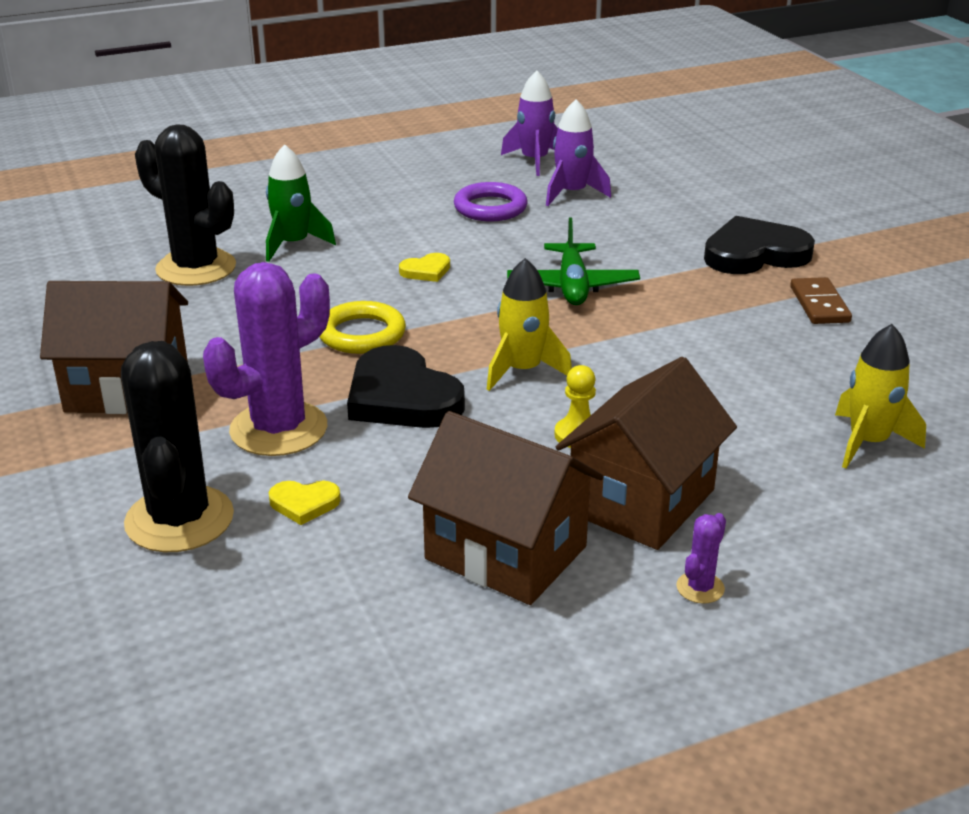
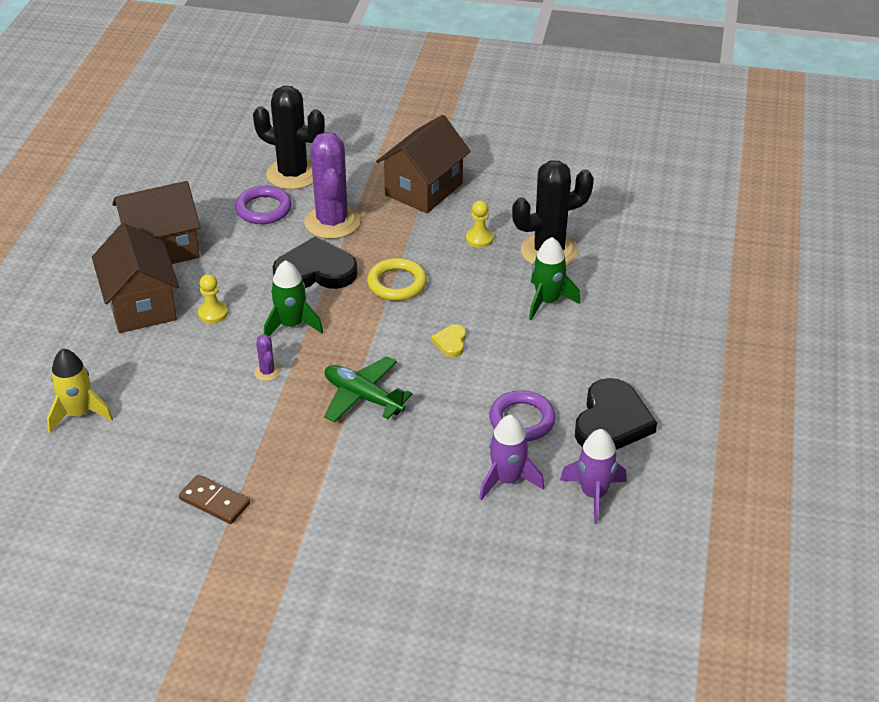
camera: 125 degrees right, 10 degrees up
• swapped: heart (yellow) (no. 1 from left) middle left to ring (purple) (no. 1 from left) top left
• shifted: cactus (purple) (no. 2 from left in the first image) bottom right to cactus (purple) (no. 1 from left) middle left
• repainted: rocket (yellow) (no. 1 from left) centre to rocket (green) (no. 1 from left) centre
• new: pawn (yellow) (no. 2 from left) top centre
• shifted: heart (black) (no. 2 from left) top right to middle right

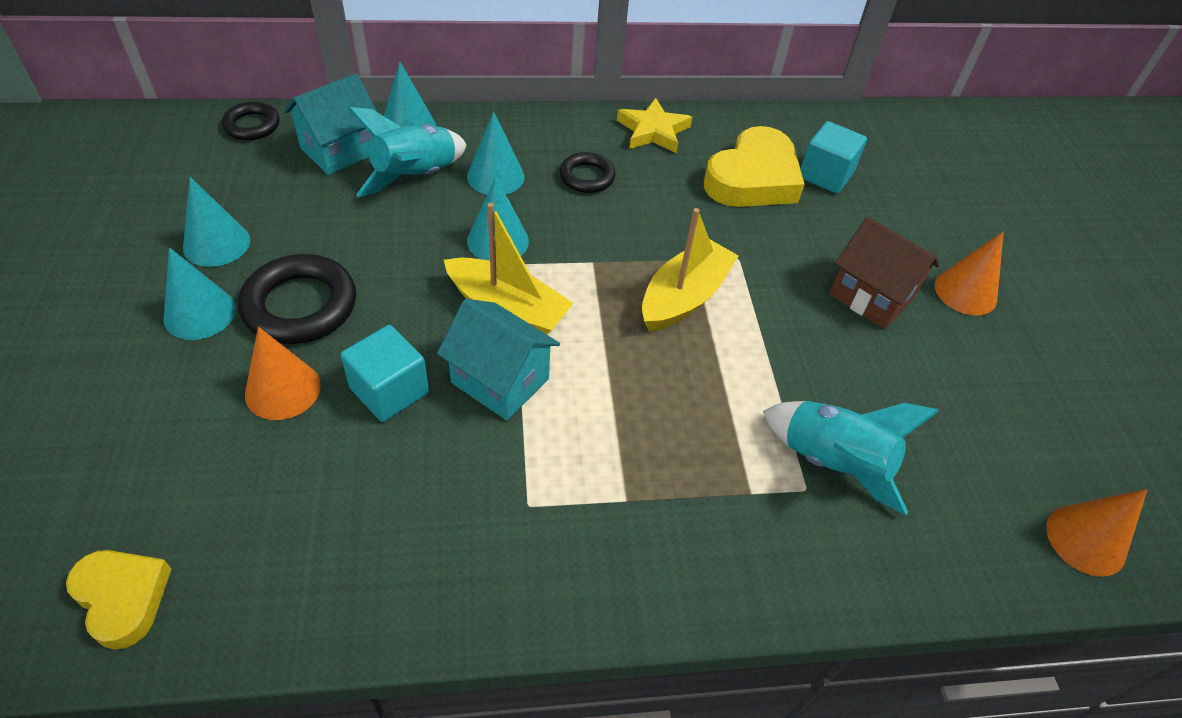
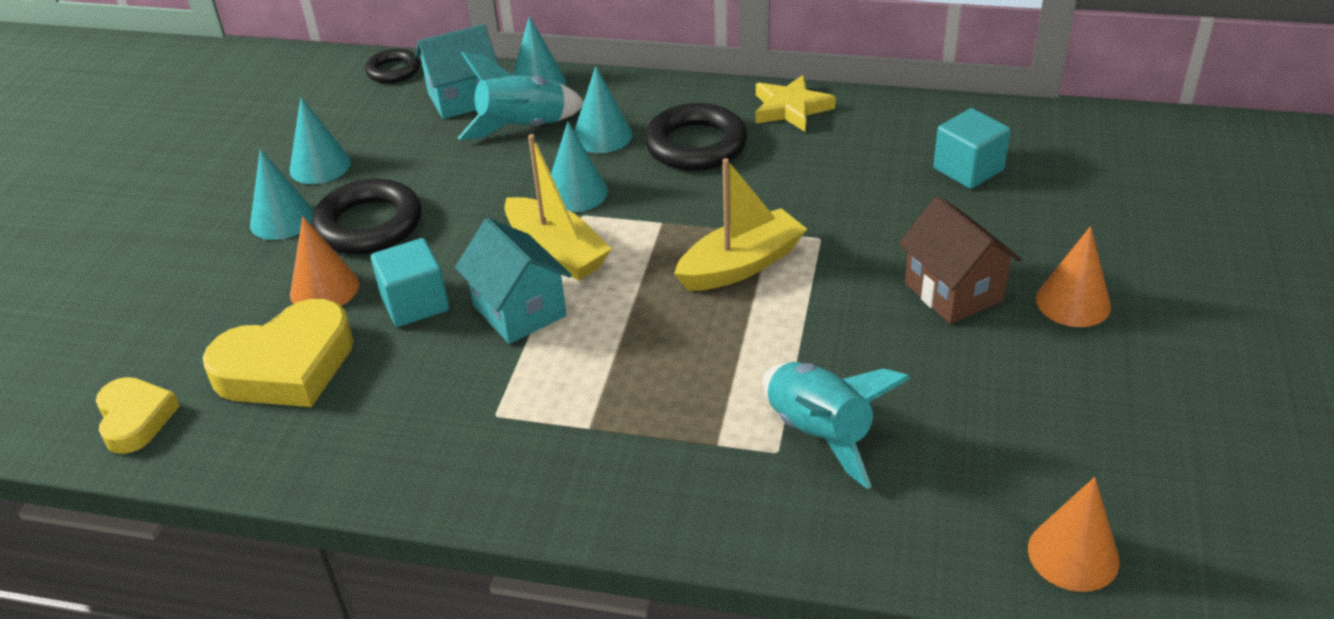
camera: 25 degrees right, 10 degrees down
• shifted: heart (yellow) (no. 2 from left) top centre to middle left
• scaled: ring (black) (no. 3 from left) top centre = top centre x1.70

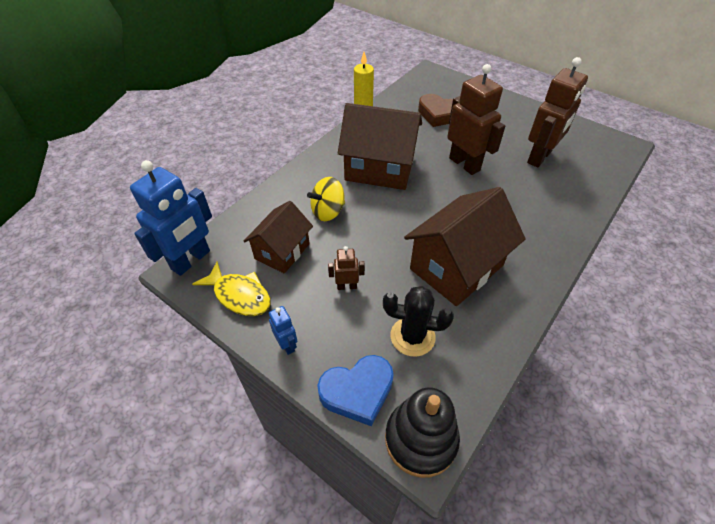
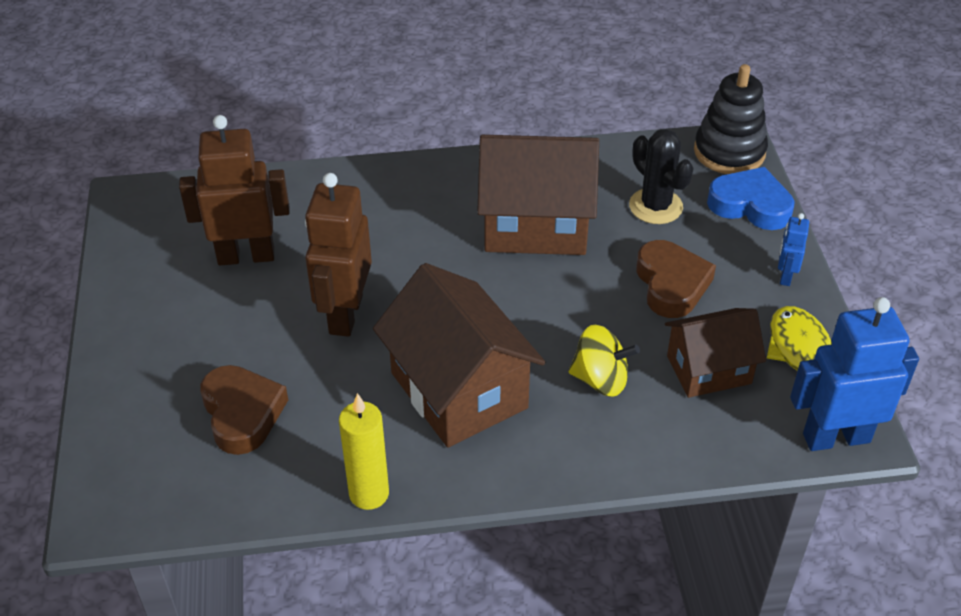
camera: 135 degrees left, 5 degrees down
• swapped: robot (brown) (no. 1 from left) centre to heart (brown) (no. 2 from left) middle right

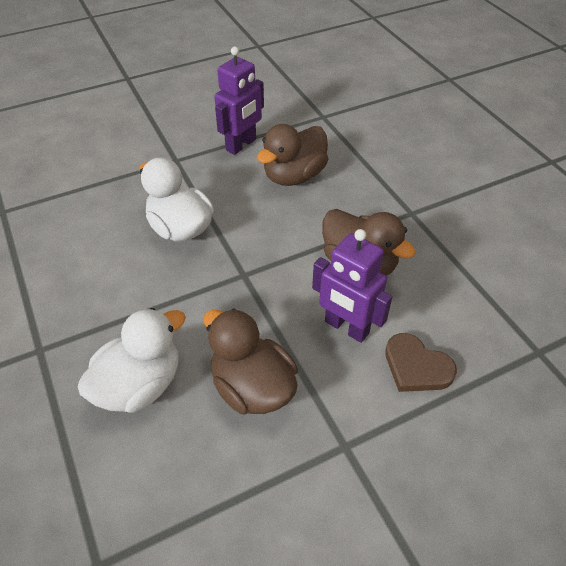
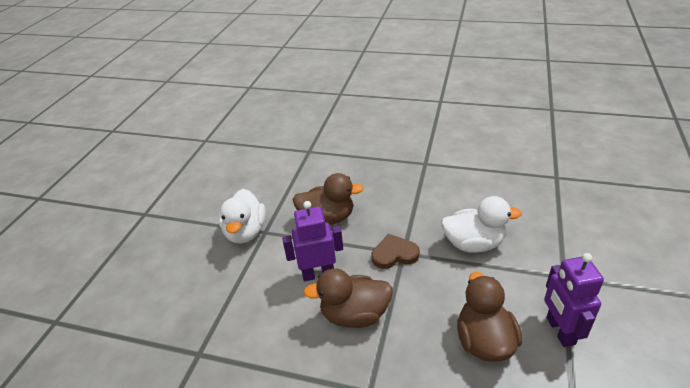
camera: 135 degrees right, 10 degrees down
• shifted: duck (white) (no. 1 from left) middle left to centre
• shifted: heart (brown) middle right to centre

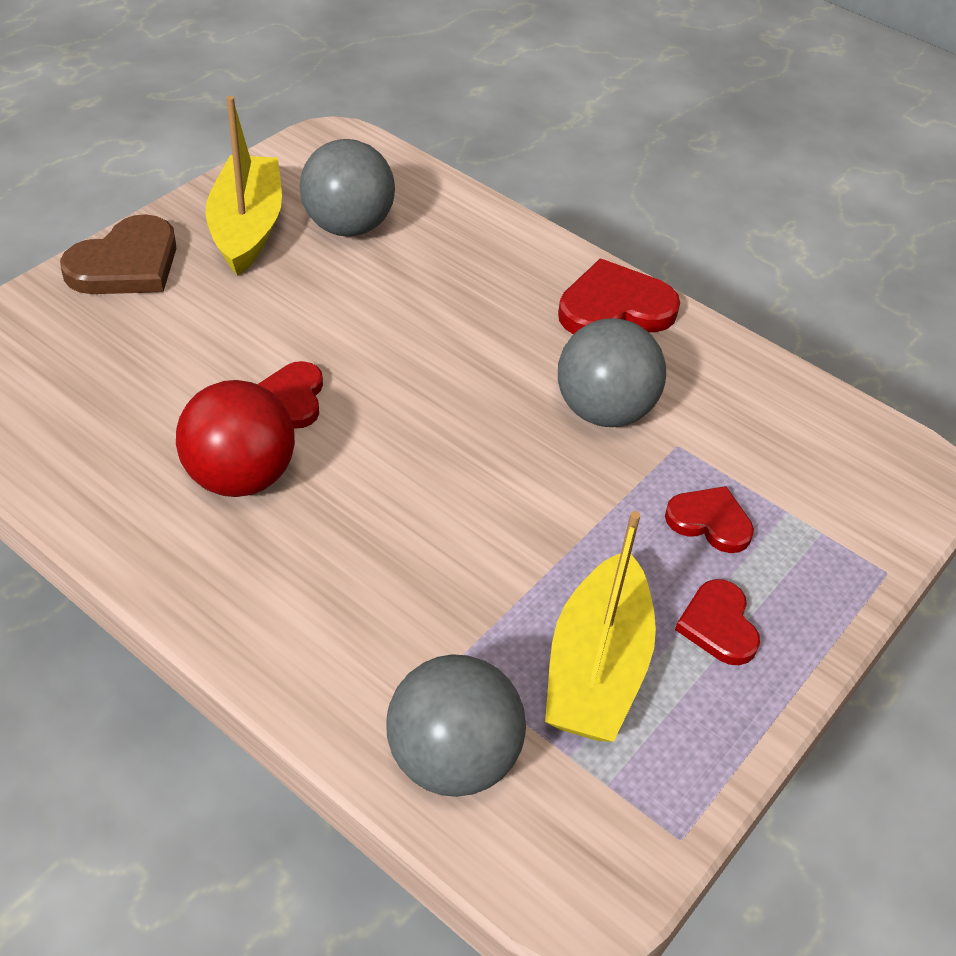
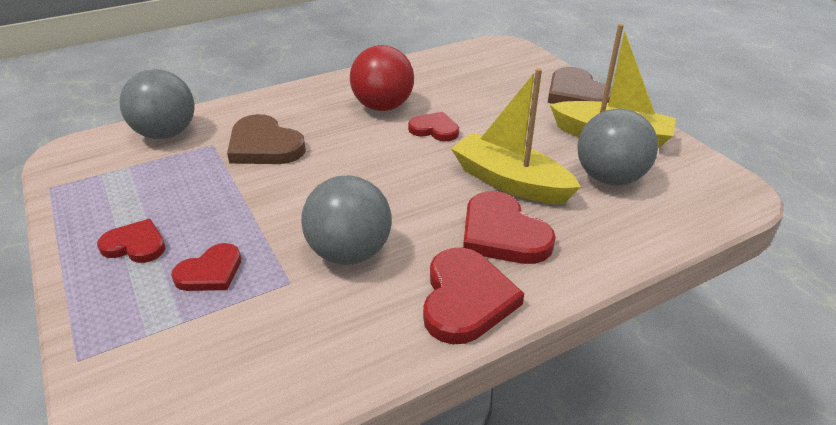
camera: 115 degrees right, 10 degrees down
• new: heart (brown) (no. 1 from left) top left
• shifted: boat (yellow) (no. 2 from left in the first image) centre to boat (yellow) (no. 1 from left) top centre
• new: heart (red) (no. 5 from left) centre

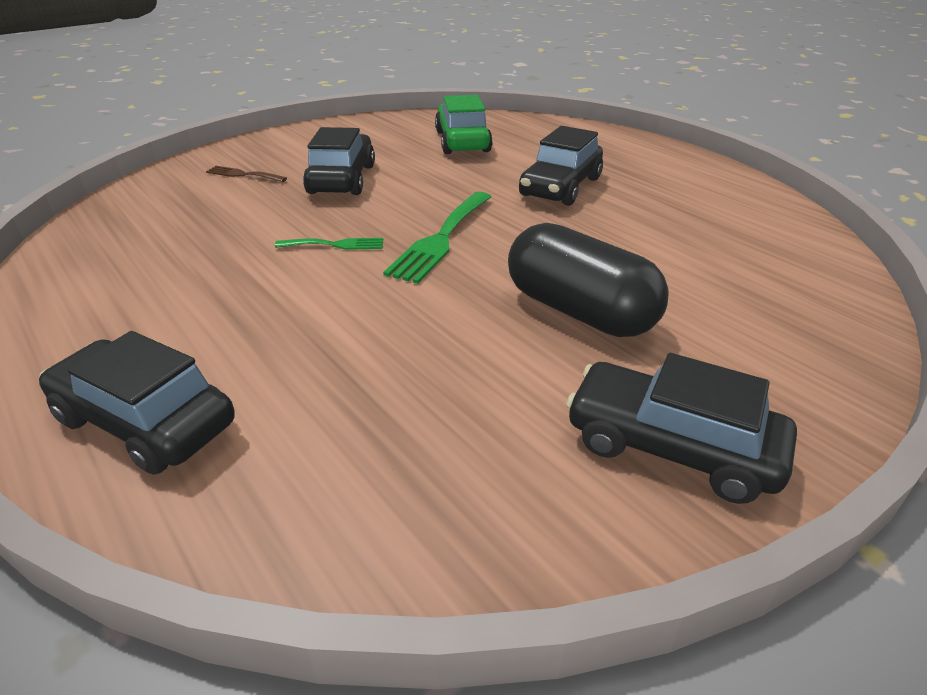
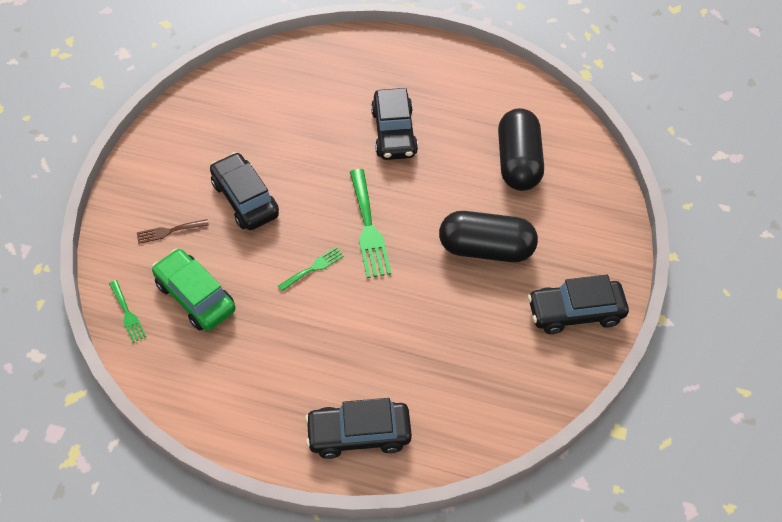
camera: 35 degrees left, 20 degrees up
• new: fork (green) (no. 1 from left) middle left
• shifted: car (green) top centre to middle left
• new: capsule (black) (no. 2 from left) top centre

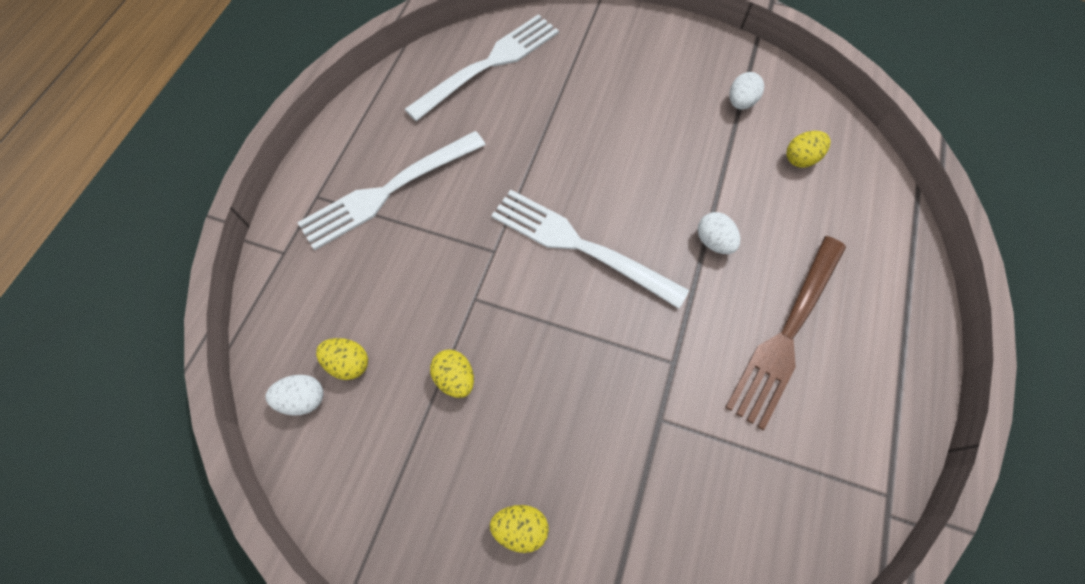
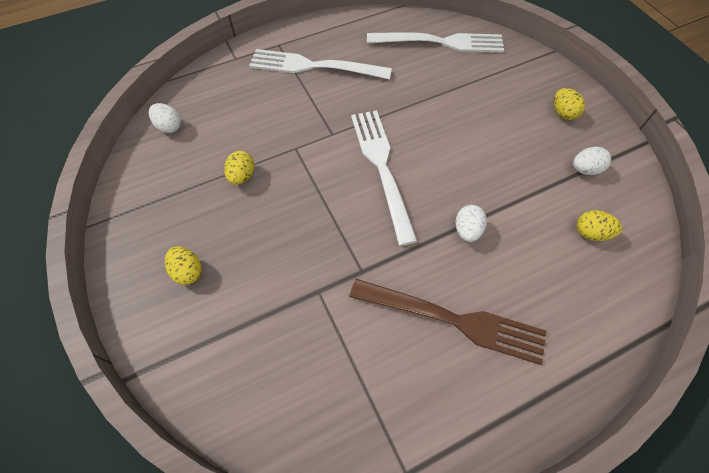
camera: 45 degrees right, 5 degrees down
• rotated: fork (brown) middle right = bottom centre 150 degrees counterclockwise
• shifted: egg (yellow) (no. 1 from left in the first image) middle left to egg (yellow) (no. 3 from left) top right

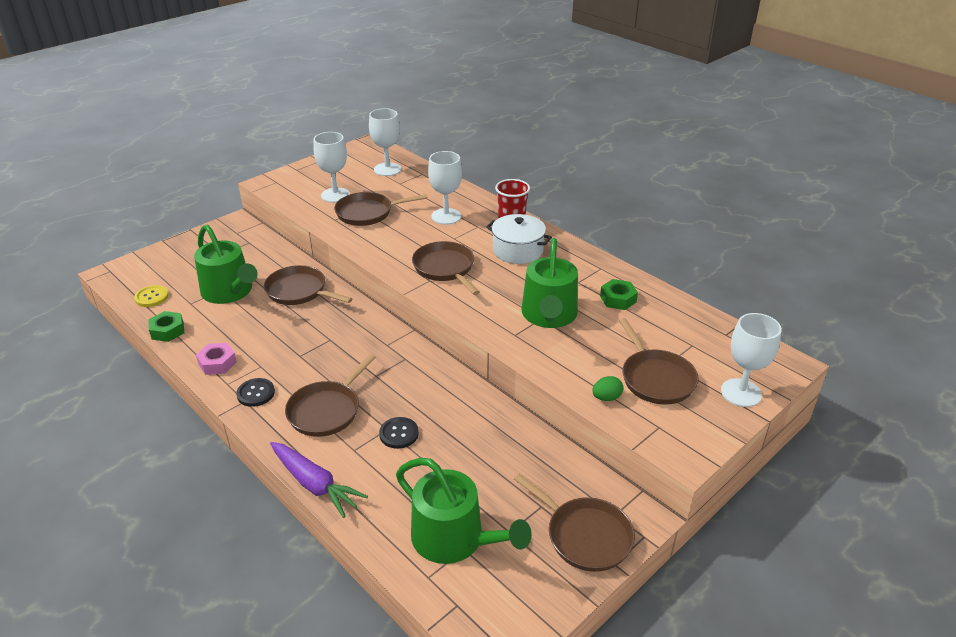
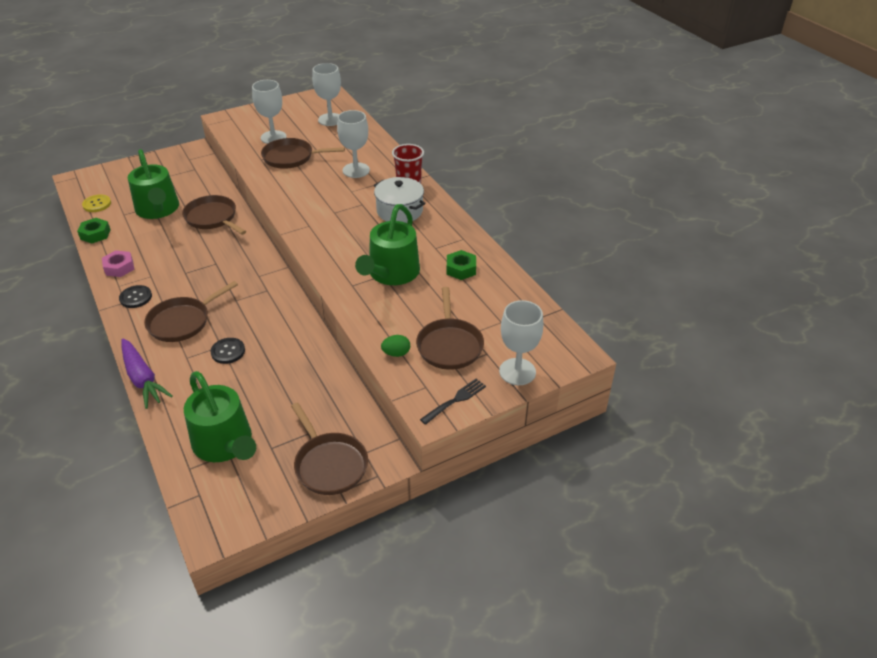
camera: 15 degrees right, 5 degrees up
• new: fork (black) centre
• gone: pan (brown) (no. 4 from left) centre

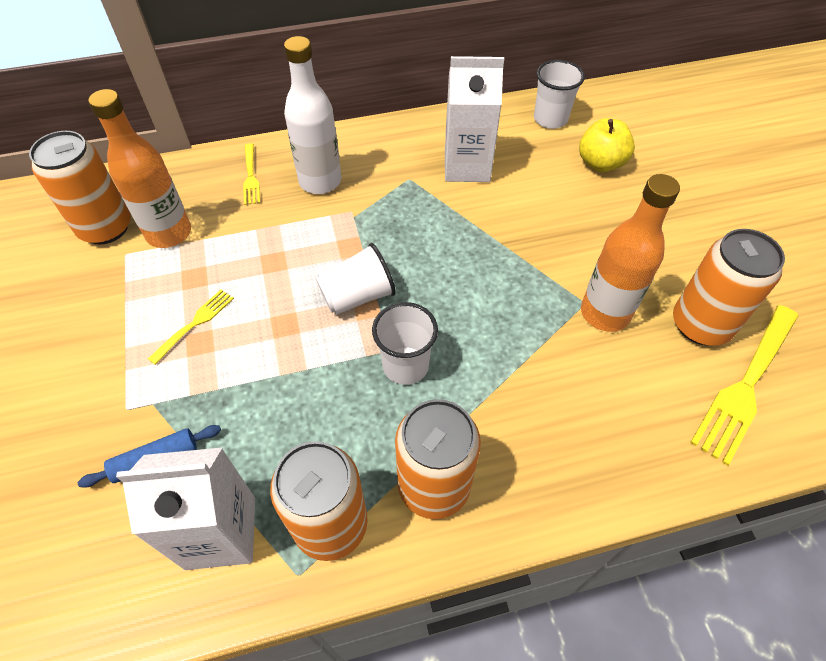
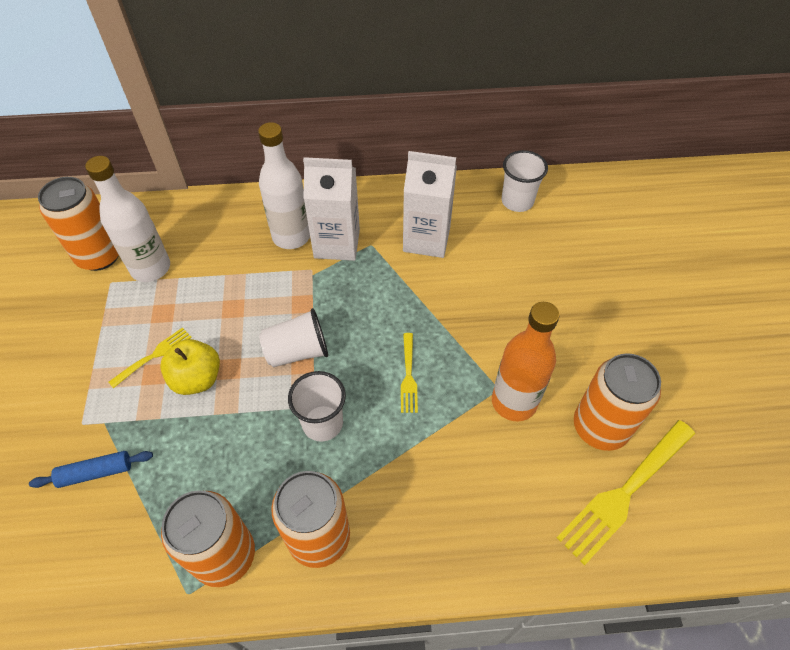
camera: 10 degrees right, 0 degrees up
• repainted: bottle (orange) (no. 1 from left) top left to bottle (white) (no. 1 from left) middle left
• shifted: apple (yellow) top right to middle left
• shifted: carton (white) (no. 1 from left) bottom left to top centre
• shifted: fork (yellow) (no. 2 from left) top left to centre

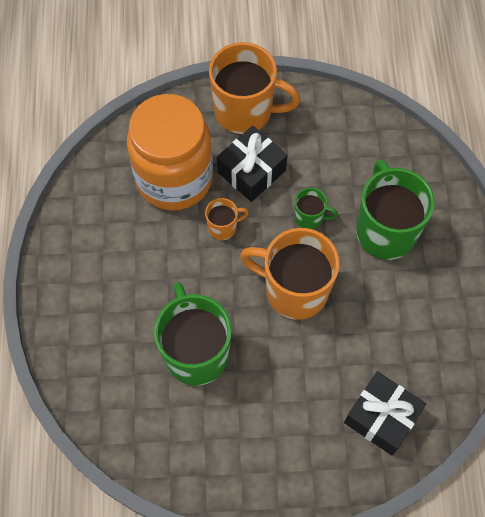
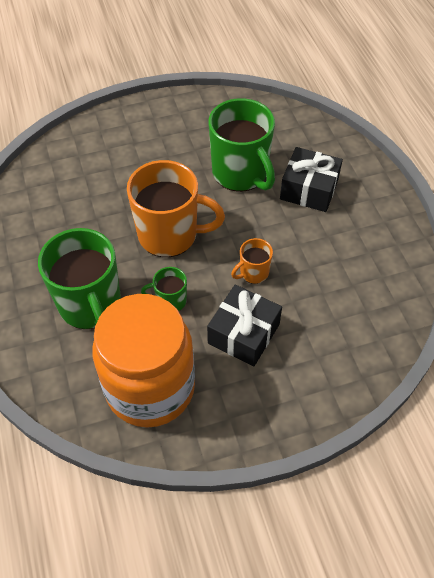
camera: 165 degrees right, 10 degrees down
• shifted: jar (orange) top centre to middle left
• shifted: gift (black) (no. 2 from left) bottom right to top right
• gone: mug (orange) (no. 2 from left) top centre

